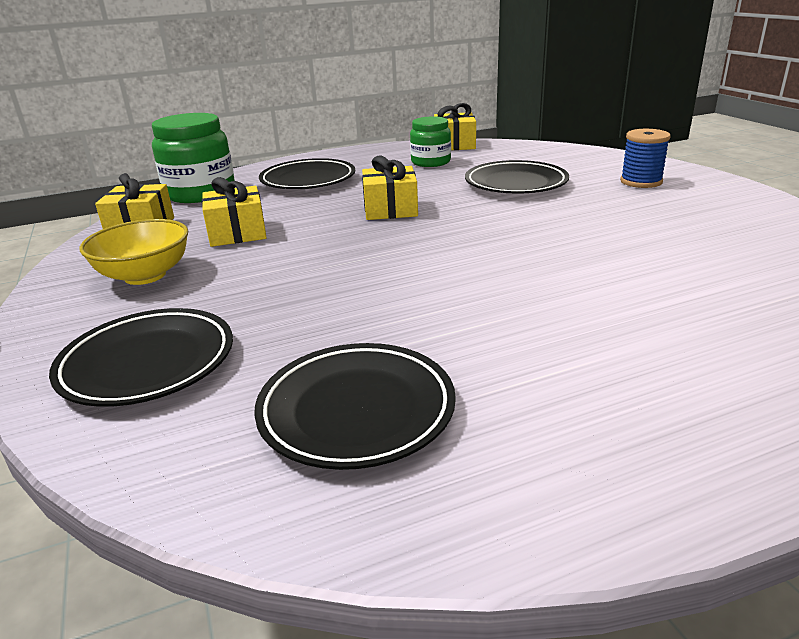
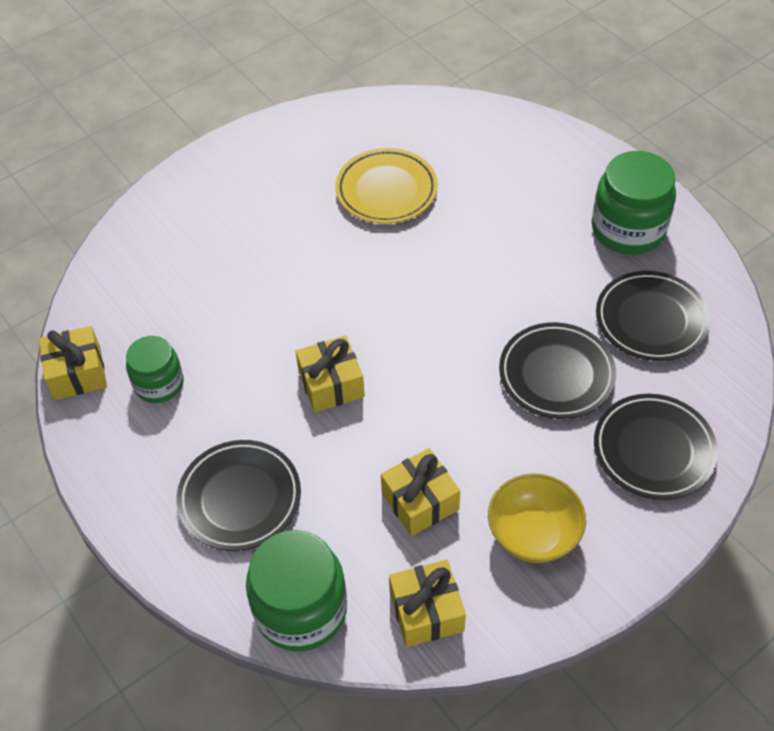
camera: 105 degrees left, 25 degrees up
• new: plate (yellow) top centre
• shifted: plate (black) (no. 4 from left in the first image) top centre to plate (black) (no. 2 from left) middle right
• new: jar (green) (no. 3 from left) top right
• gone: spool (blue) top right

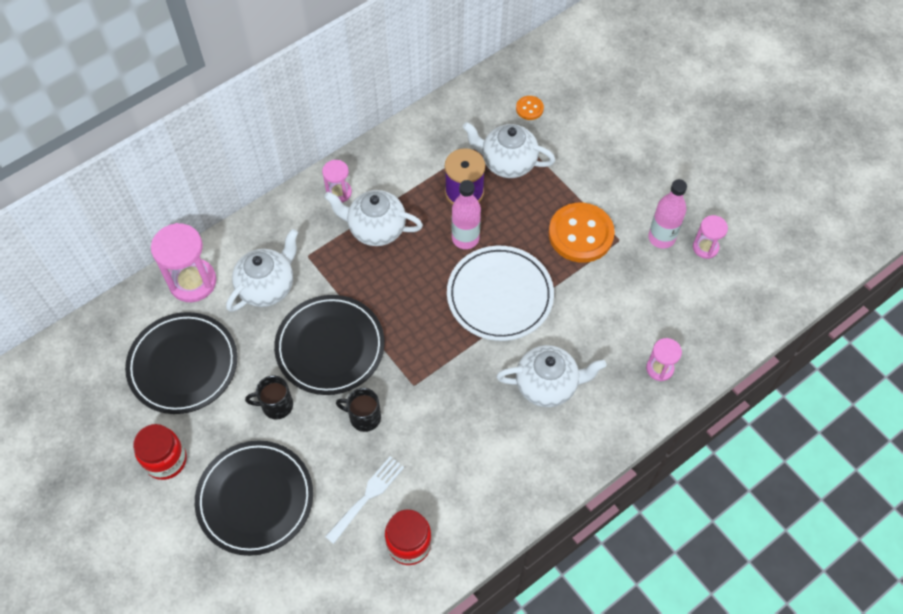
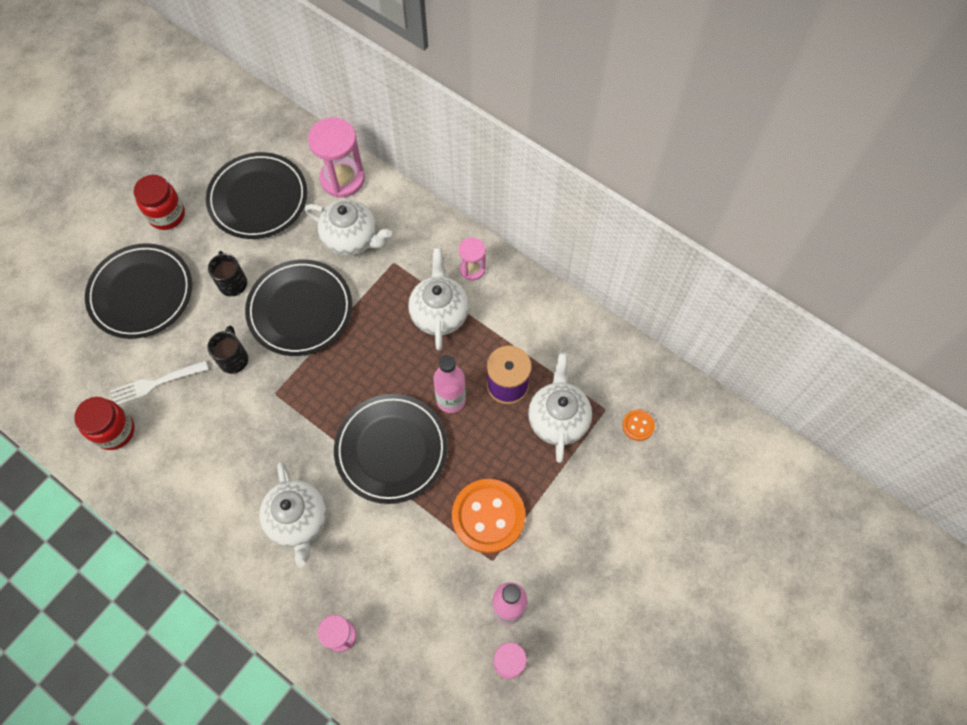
camera: 75 degrees right, 5 degrees up
• rotated: fork (white) bottom centre = middle left 135 degrees clockwise
• repainted: plate (white) centre to plate (black) (no. 4 from left) centre

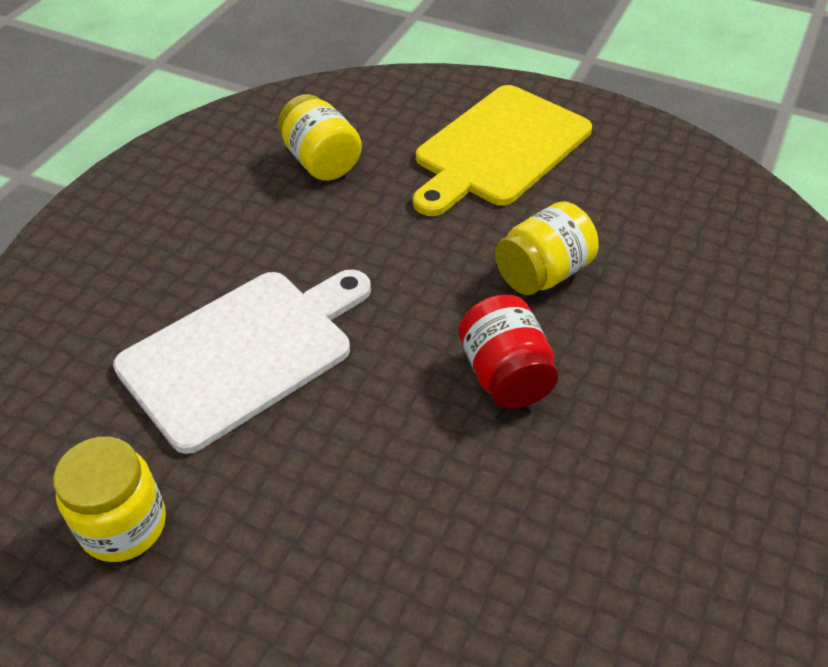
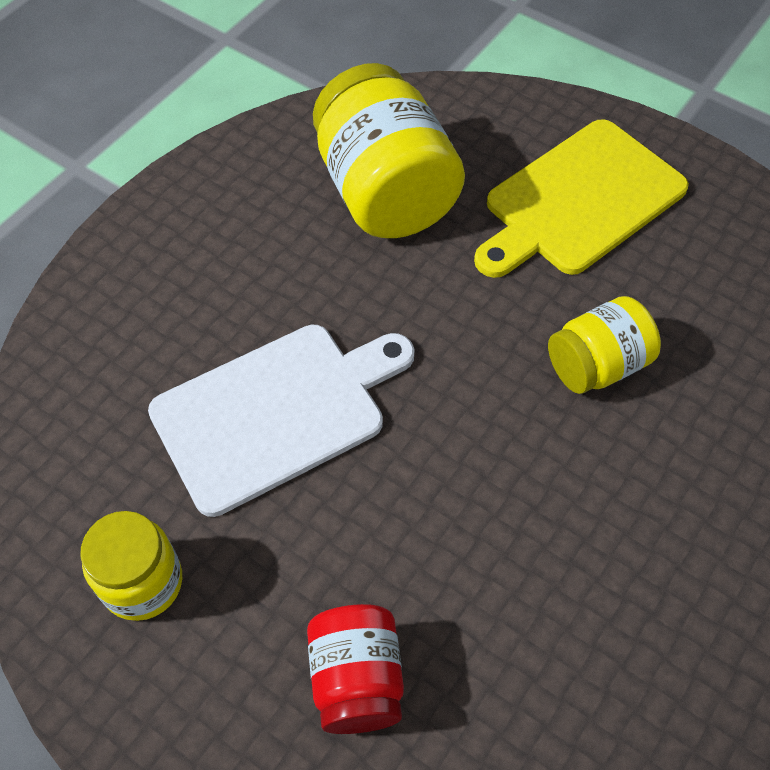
camera: 10 degrees right, 10 degrees up
• shifted: jar (red) centre to bottom centre
• scaled: jar (yellow) (no. 2 from left) top centre = top centre x1.74

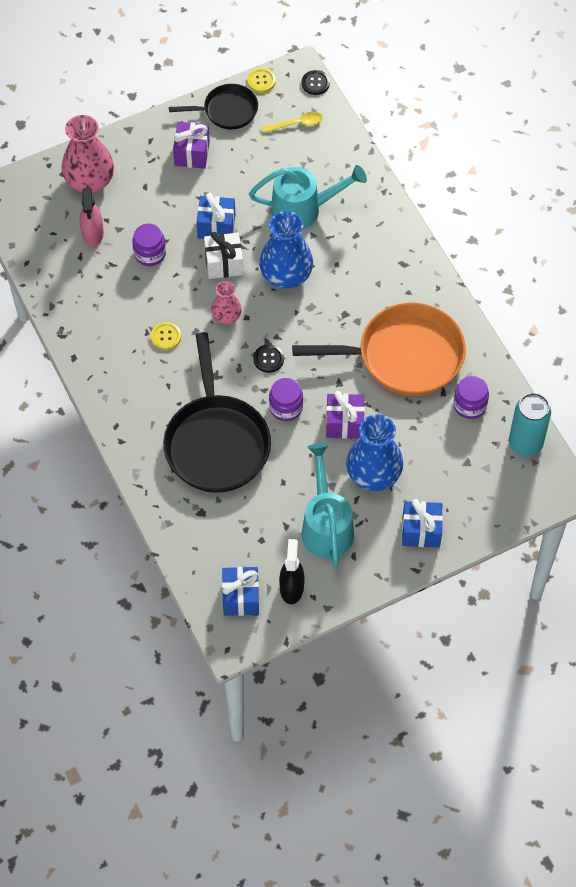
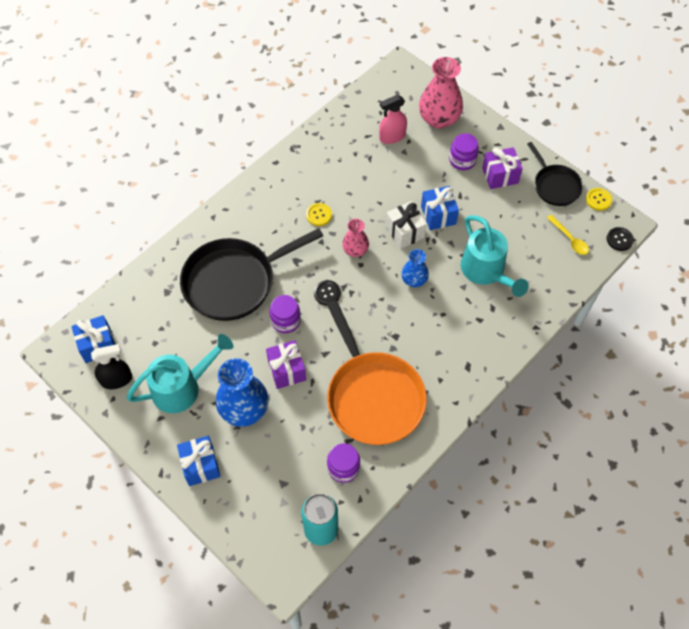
camera: 70 degrees right, 0 degrees up
• scaled: vase (blue) (no. 1 from left in the first image) top centre = centre x0.56
• shifted: jar (purple) (no. 1 from left in the first image) top left to jar (purple) (no. 3 from left) top right

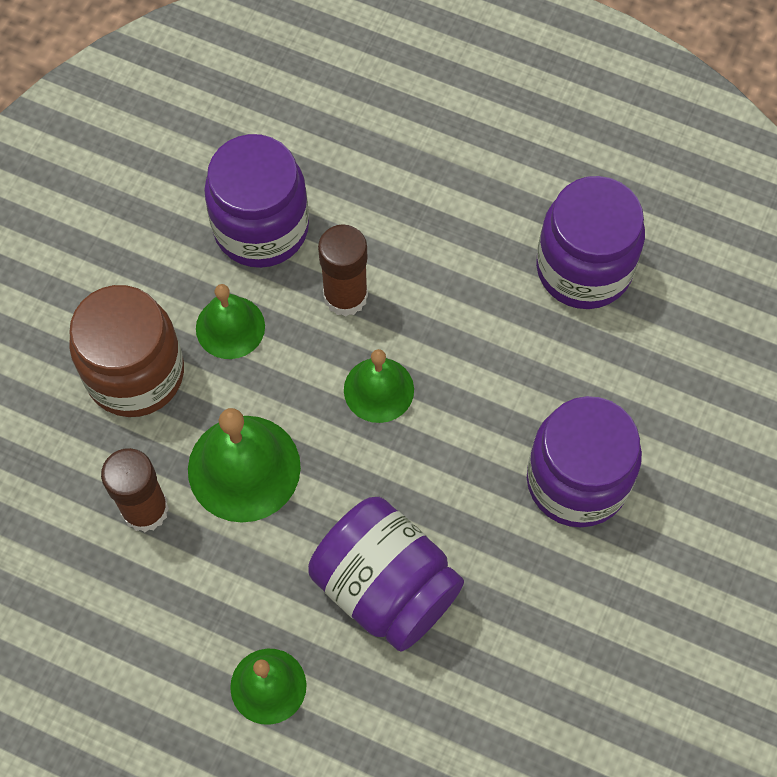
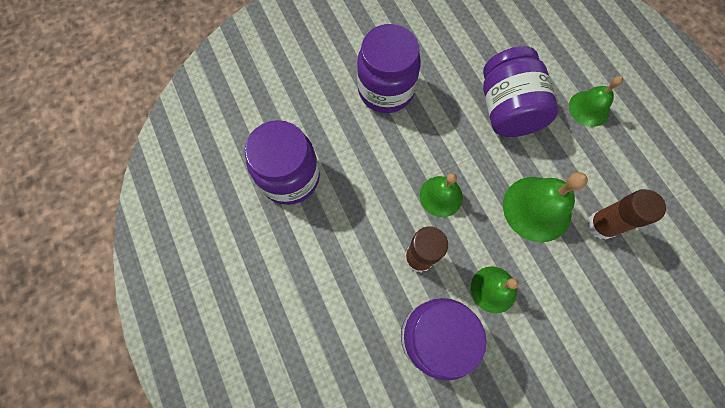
camera: 140 degrees left, 5 degrees up
• gone: jar (brown) middle left

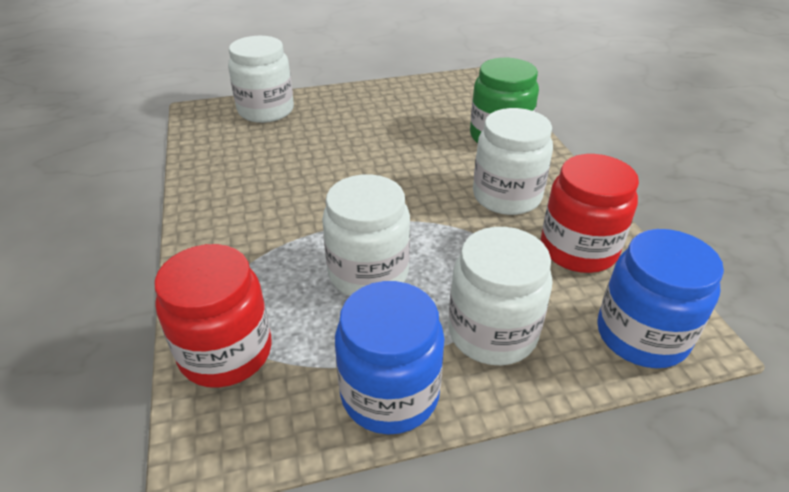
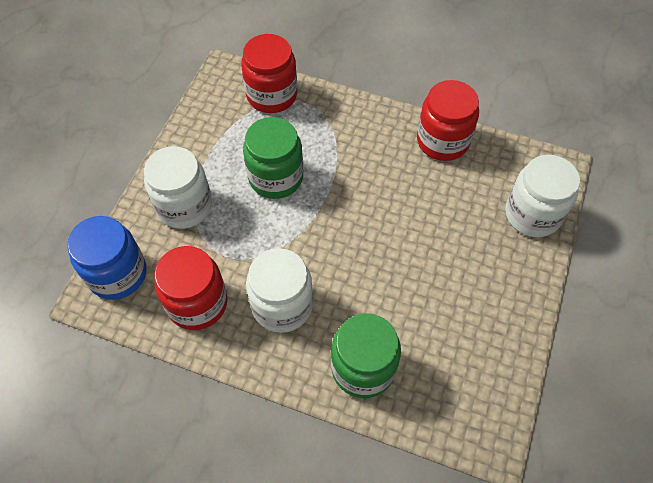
camera: 125 degrees right, 20 degrees up
• repainted: jar (white) (no. 2 from left) centre to jar (green) (no. 1 from left) top centre
• new: jar (red) (no. 3 from left) top right
• gone: jar (blue) (no. 1 from left) bottom centre

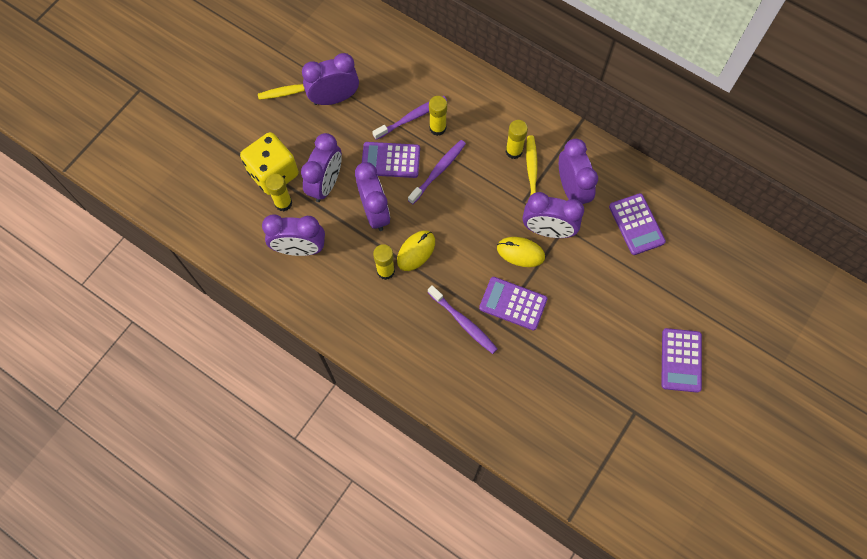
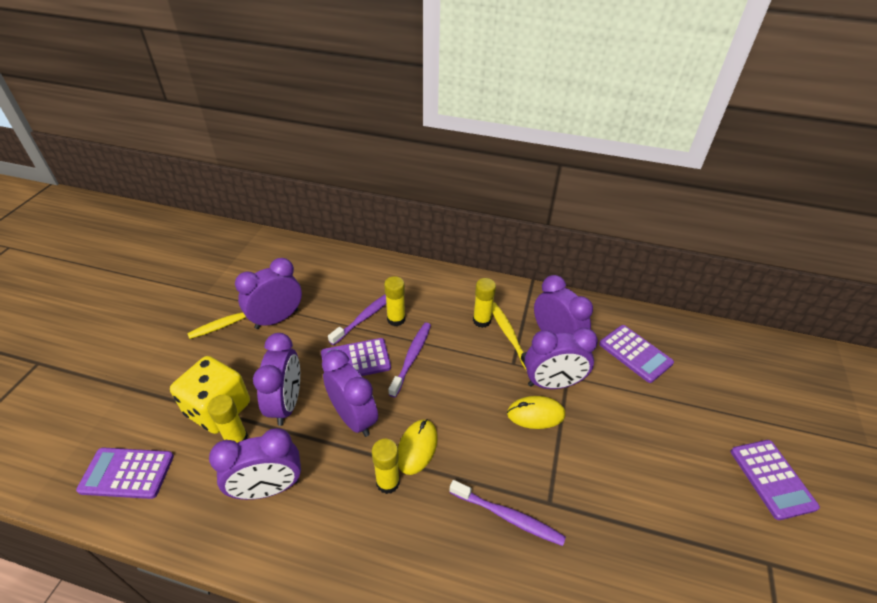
camera: 20 degrees left, 25 degrees down
• shifted: calculator (purple) (no. 2 from left in the first image) centre to calculator (purple) (no. 1 from left) bottom left

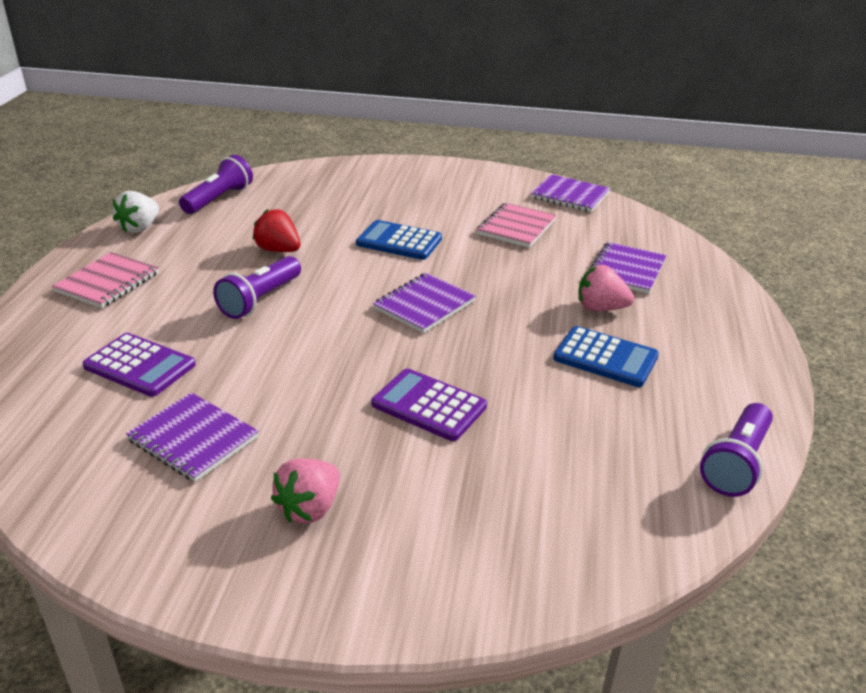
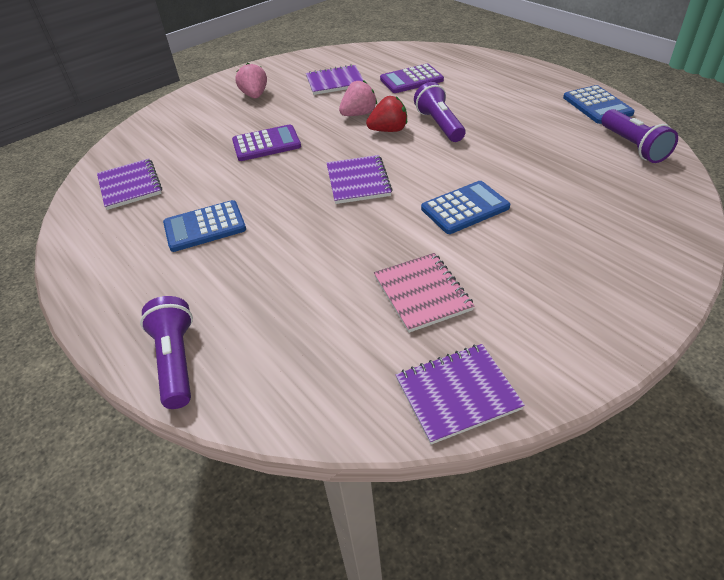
camera: 135 degrees right, 10 degrees up
• shifted: notebook (purple) (no. 4 from left in the first image) middle right to notebook (purple) (no. 1 from left) top left
• shifted: flashlight (purple) (no. 3 from left in the first image) middle right to flashlight (purple) (no. 1 from left) middle left
• shifted: strawberry (pink) (no. 2 from left) middle right to top centre
• shifted: strawberry (red) top left to top centre
• swapped: strawberry (white) top left to calculator (blue) (no. 3 from left) top right
• gone: notebook (pink) (no. 1 from left) middle left

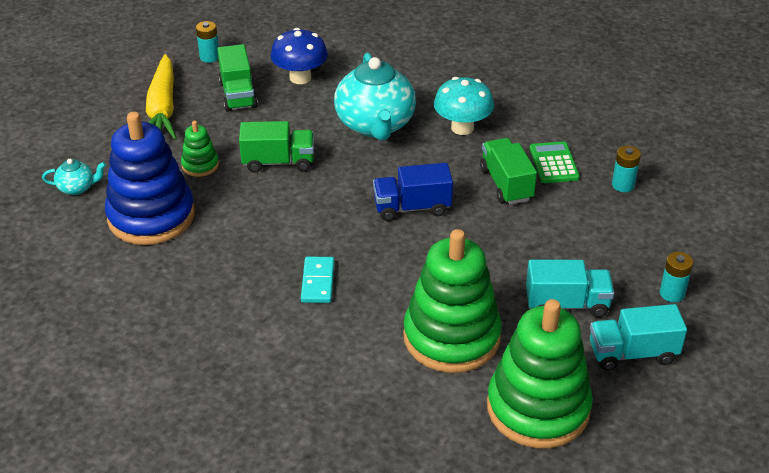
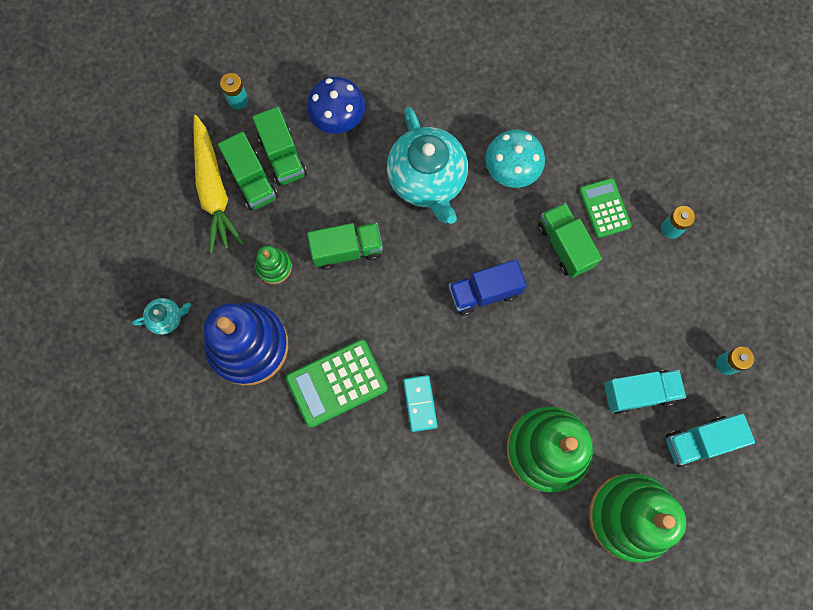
camera: 10 degrees left, 35 degrees up
• new: truck (green) (no. 1 from left) top left
• new: calculator (green) (no. 1 from left) centre

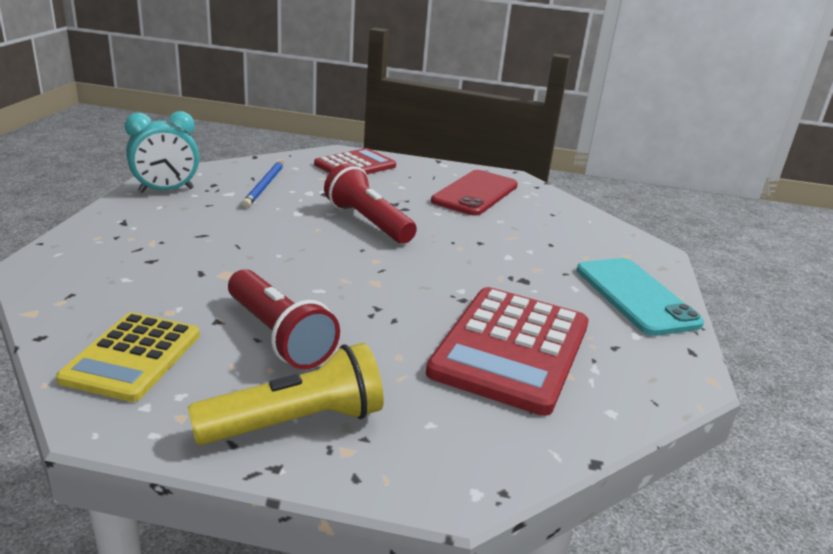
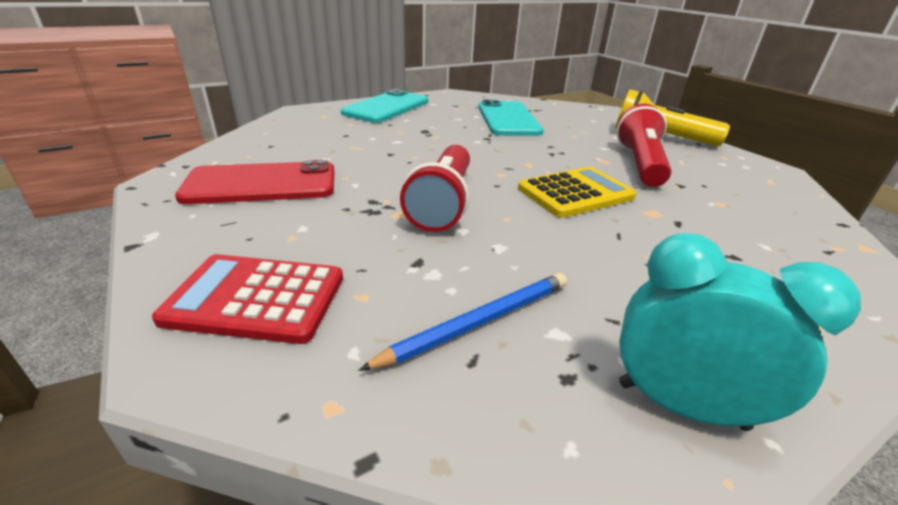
camera: 130 degrees left, 5 degrees up
• swapped: calculator (red) (no. 2 from left) centre to phone (turquoise) (no. 2 from left) top centre
• shifted: calculator (yellow) middle left to centre

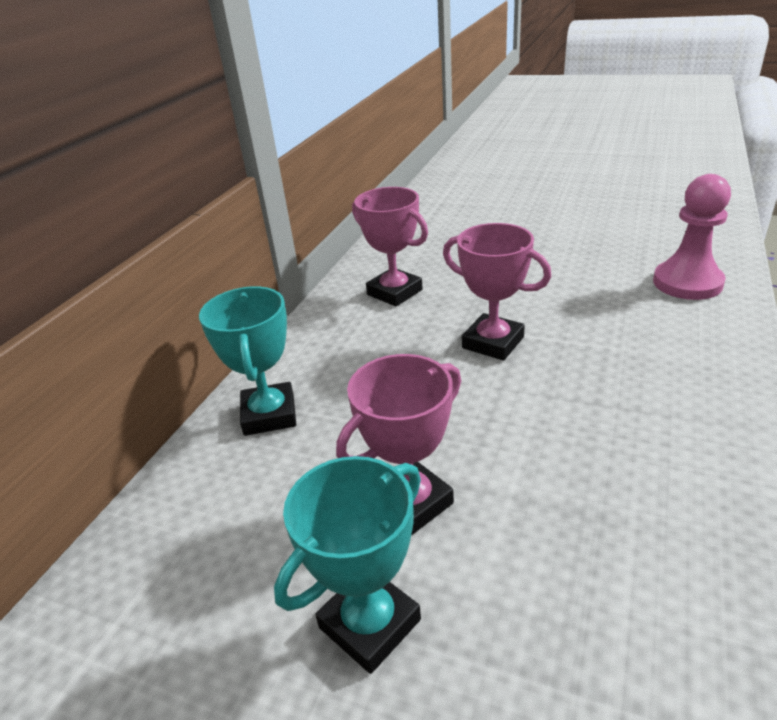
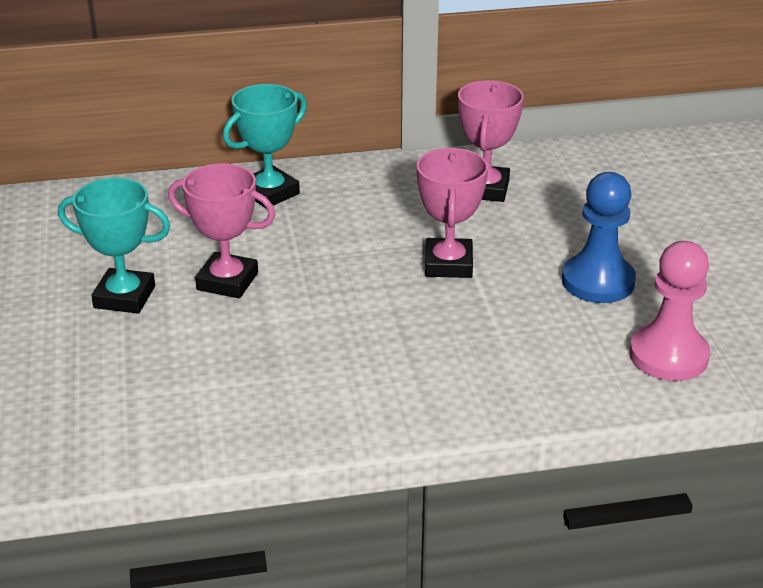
camera: 55 degrees right, 0 degrees up
• new: pawn (blue) middle right

